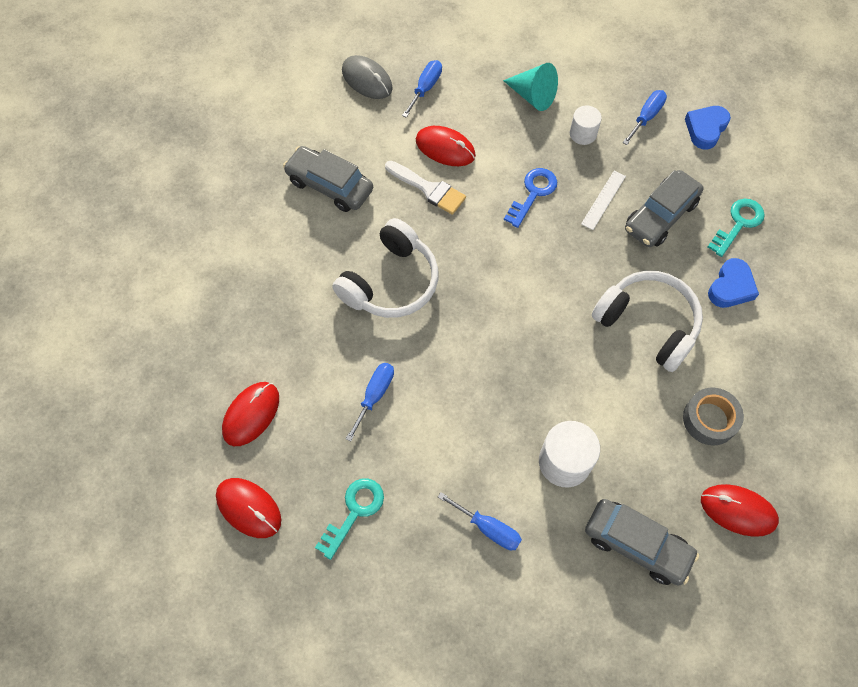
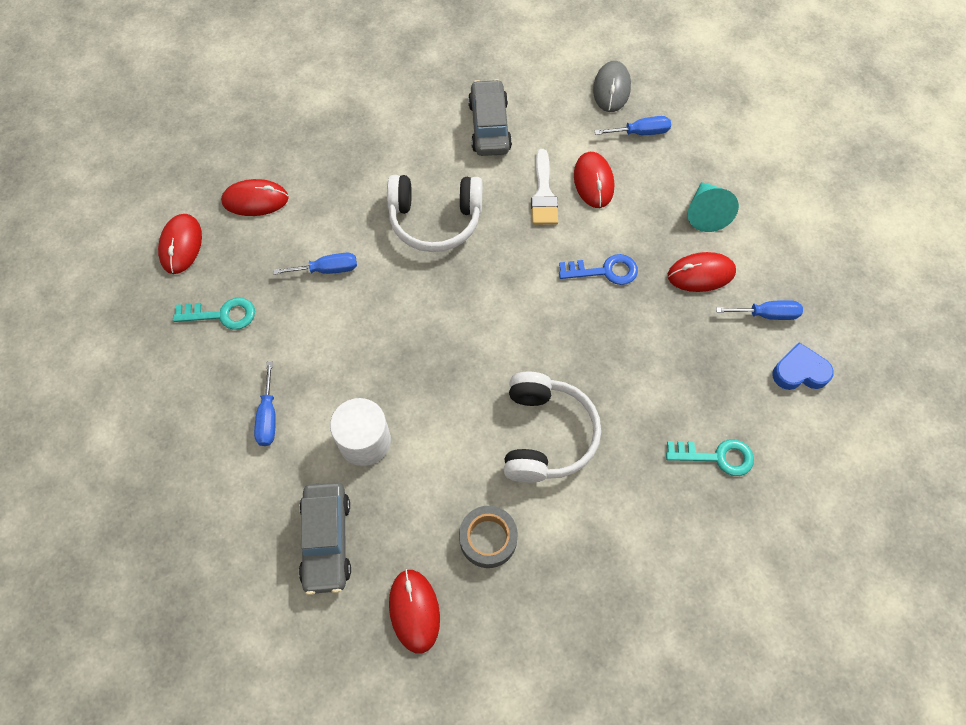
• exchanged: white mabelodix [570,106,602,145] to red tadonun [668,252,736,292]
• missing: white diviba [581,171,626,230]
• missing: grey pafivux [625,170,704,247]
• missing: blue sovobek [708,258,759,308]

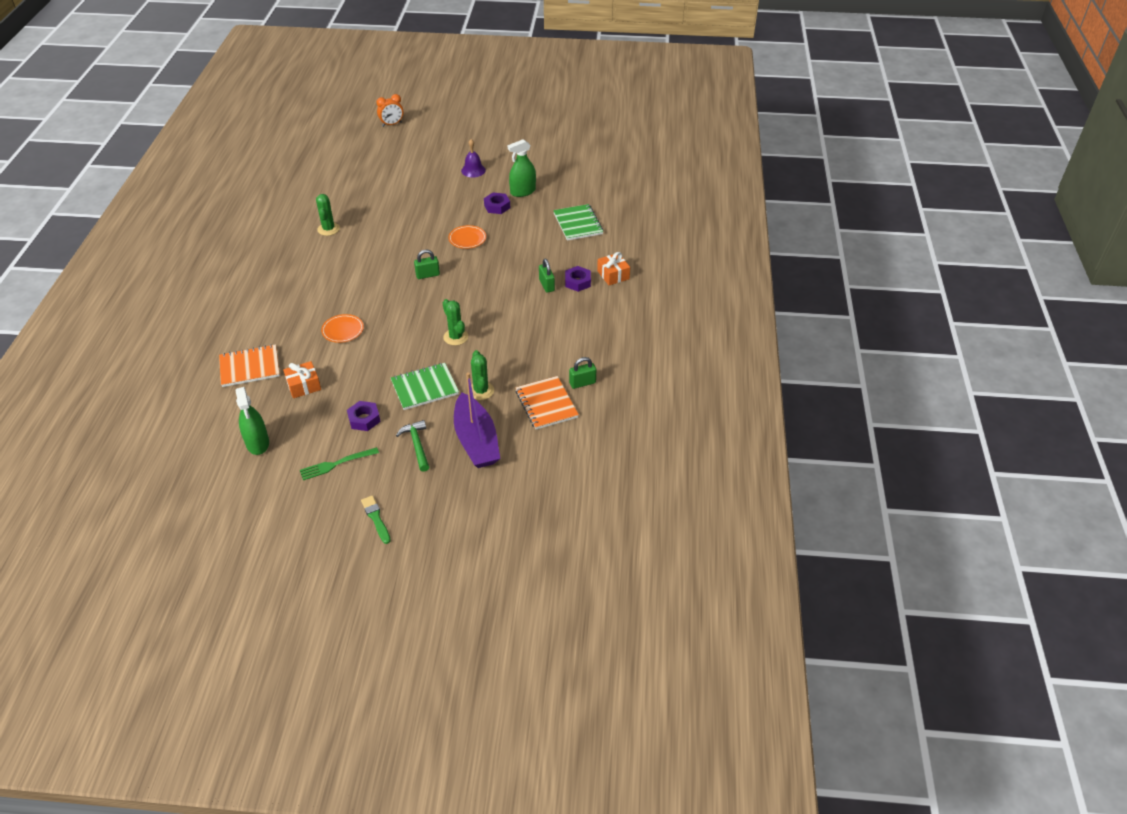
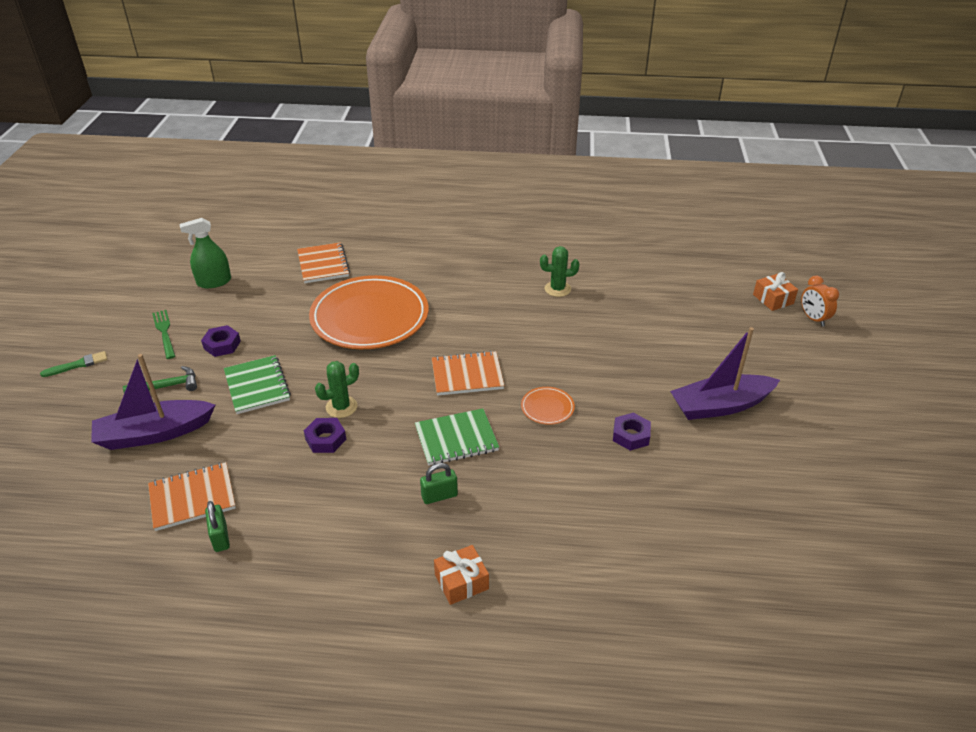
• relocated: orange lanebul [283,361,321,398] to [753,272,798,311]
• size: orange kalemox [321,314,364,343] = [309,275,429,349] x2.49
• exchanged: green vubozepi [414,250,440,279] to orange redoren [432,351,504,396]
• exchanged: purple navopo [461,139,486,178] to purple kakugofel [670,327,780,420]
• missing: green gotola [471,350,494,400]
• missing: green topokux [508,139,536,197]
• relocated: green redoren [553,204,603,241] to [415,408,499,466]
• relocated: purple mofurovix [565,266,591,292] to [304,418,347,453]

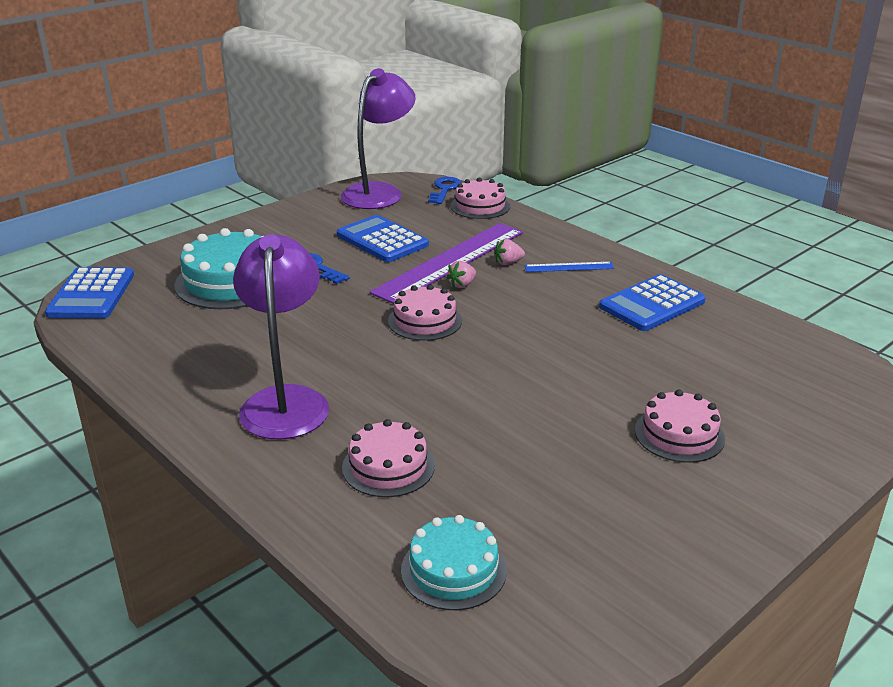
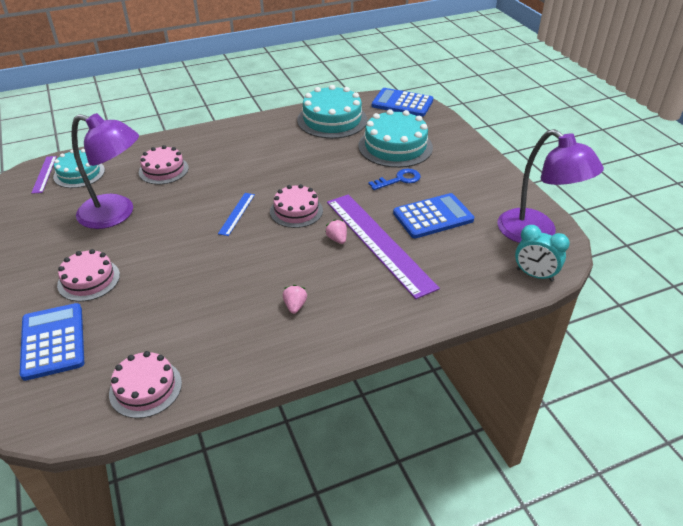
• relocated: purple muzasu [233,234,329,440] to [71,113,139,229]
• exchanged: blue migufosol [428,177,462,204] to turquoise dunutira [515,225,570,282]
• relocated: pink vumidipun [450,178,510,219] to [109,351,182,418]
• relocated: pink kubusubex [494,239,525,265] to [283,285,307,314]
• relocated: blue diviba [524,262,614,272] to [218,193,255,236]
• relocated: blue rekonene [599,274,706,331] to [20,303,84,381]
• appeared: purple diviba [31,156,57,194]
• appeared: turquoise vumidipun [297,85,367,139]

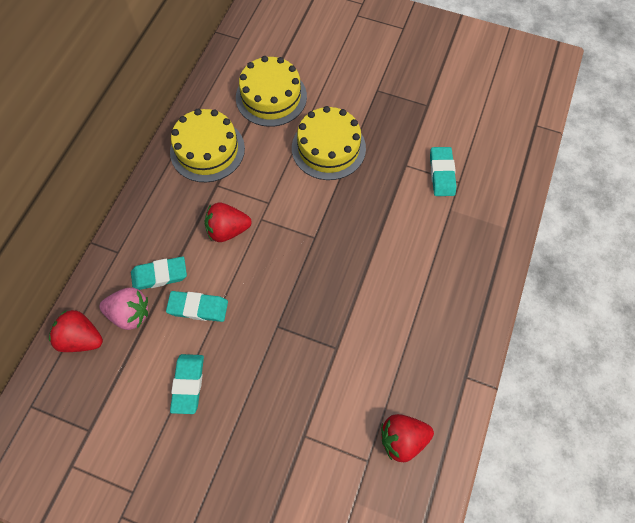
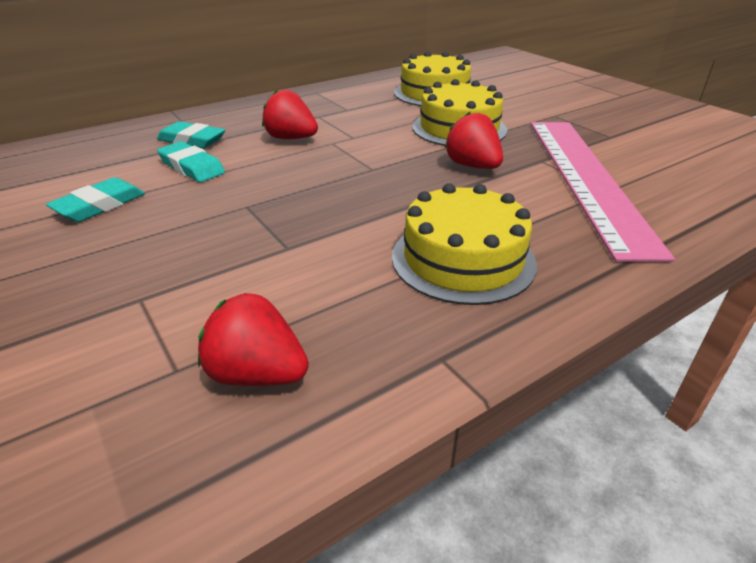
• relocated: red kubusubex [49,310,103,352] to [444,112,503,169]
• missing: pink kubusubex [99,287,148,330]
• relocated: yellow vumidipun [170,109,245,182] to [392,183,537,305]
• exchanged: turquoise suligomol [430,147,457,196] to pink diviba [531,122,675,262]

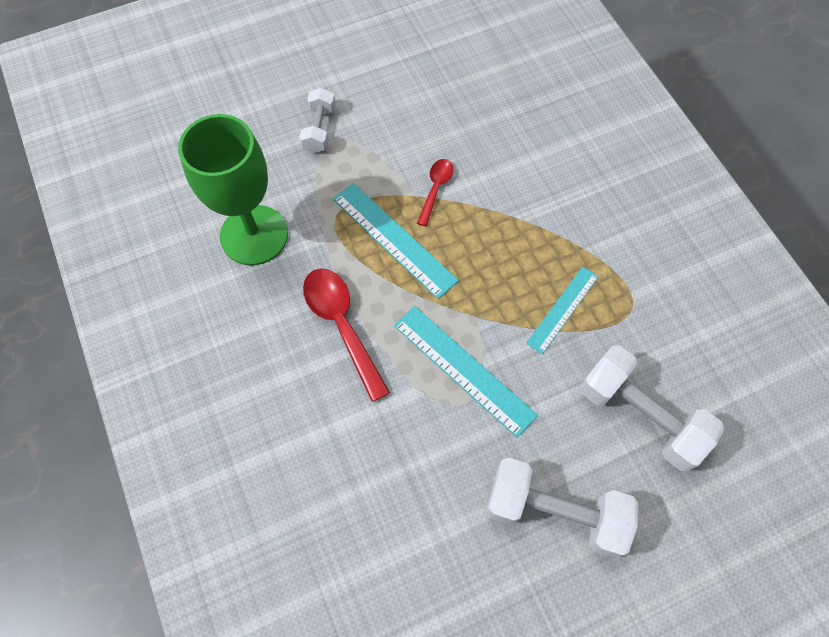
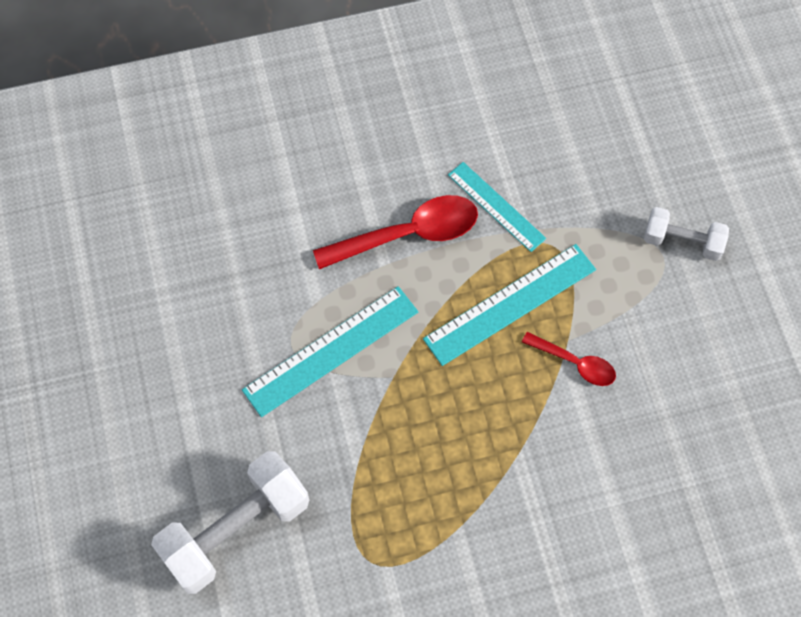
• missing: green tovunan [178,114,288,265]
• missing: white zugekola [486,457,638,558]
• relocated: turquoise diviba [526,267,599,354] to [448,162,546,252]

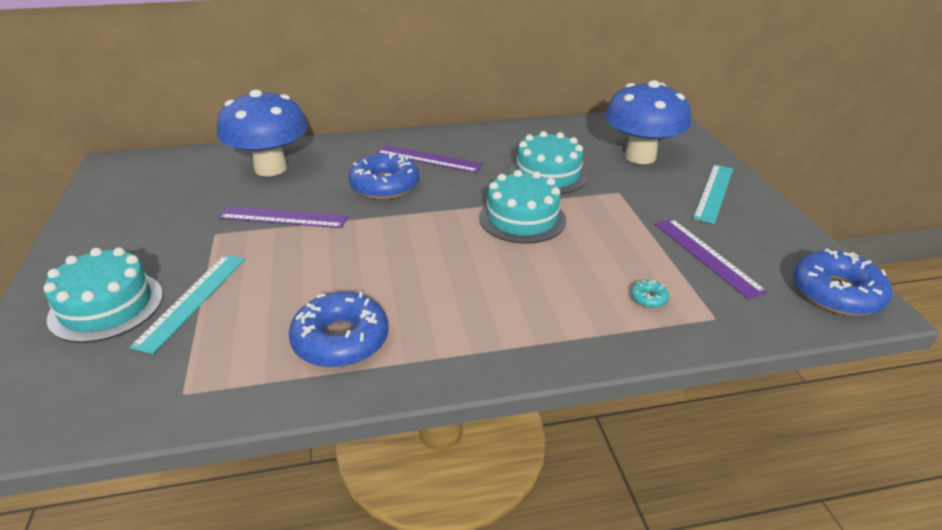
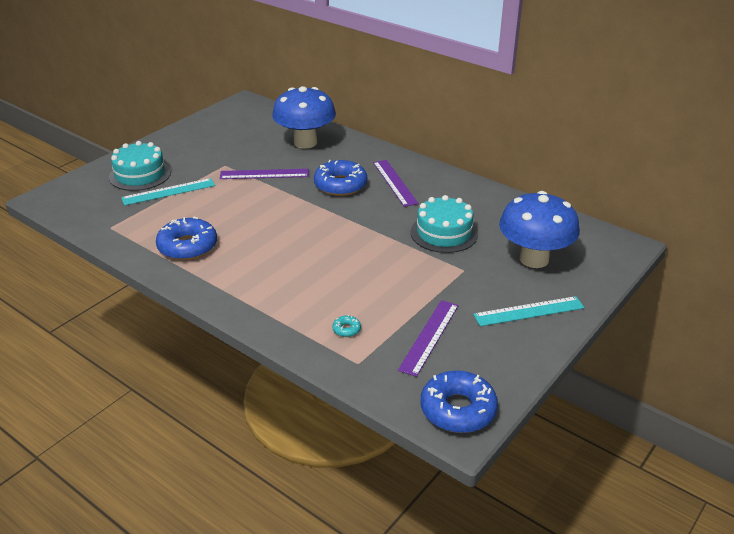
• spun: purple diviba [218,206,348,228] = [220,169,309,179] 60 degrees counterclockwise
• missing: turquoise vumidipun [479,170,566,244]

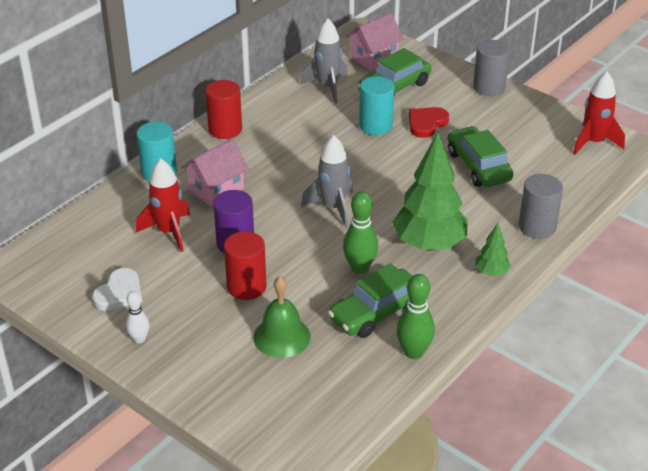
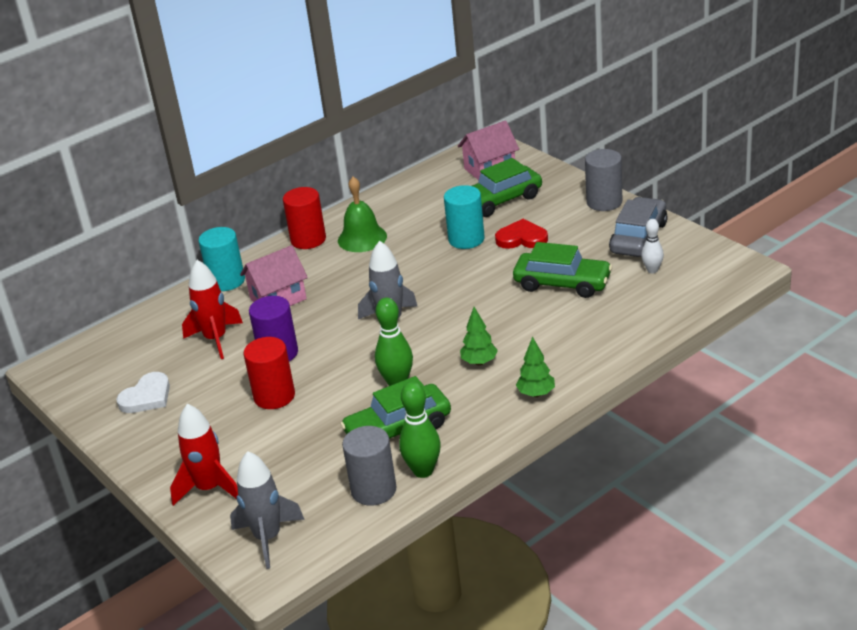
• relocated: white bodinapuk [126,291,150,343] to [641,219,664,273]
• relocated: green navopo [253,276,311,358] to [338,177,387,252]
• relocated: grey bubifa [300,18,348,103] to [230,451,305,569]
• size: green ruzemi [392,132,468,251] = [460,307,498,365] x0.46
• spun: red sovobek [409,107,449,138] = [495,219,548,249] 45 degrees clockwise
• spun: green pafivux [447,126,513,187] = [513,242,612,298] 120 degrees clockwise
• relocated: grey mabelodix [519,174,563,239] to [342,426,397,506]
• relocated: red bubifa [573,72,625,155] to [170,404,238,506]
• appeared: grey pafivux [609,197,668,257]

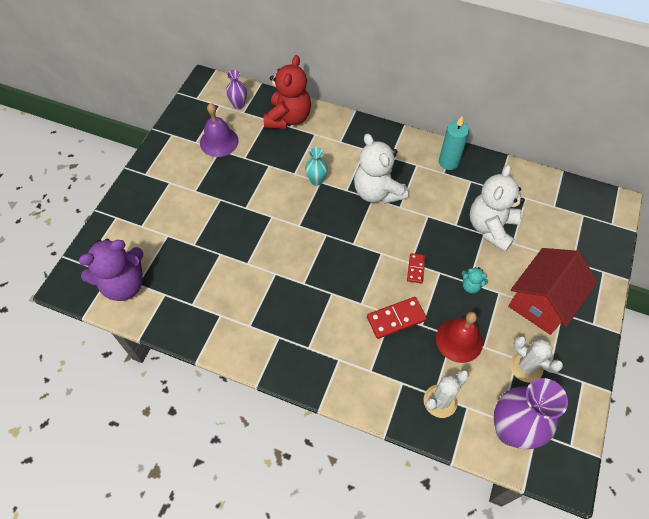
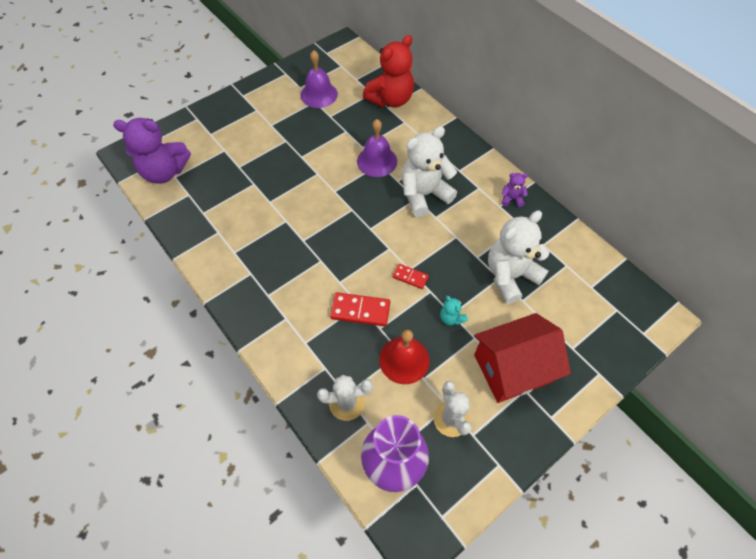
• missing: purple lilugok [226,70,247,109]
• exchanged: turquoise lilugok [305,147,328,186] to purple navopo [357,119,397,177]
• spun: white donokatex [354,133,408,204] = [402,126,457,217] 60 degrees clockwise
• spun: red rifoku [407,253,426,283] = [393,264,429,289] 75 degrees clockwise
• exchanged: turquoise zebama [439,116,469,170] to purple donokatex [501,173,528,207]

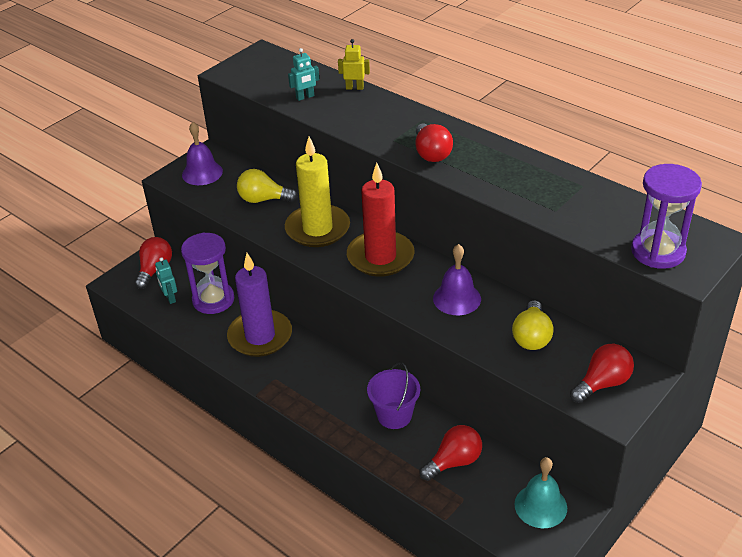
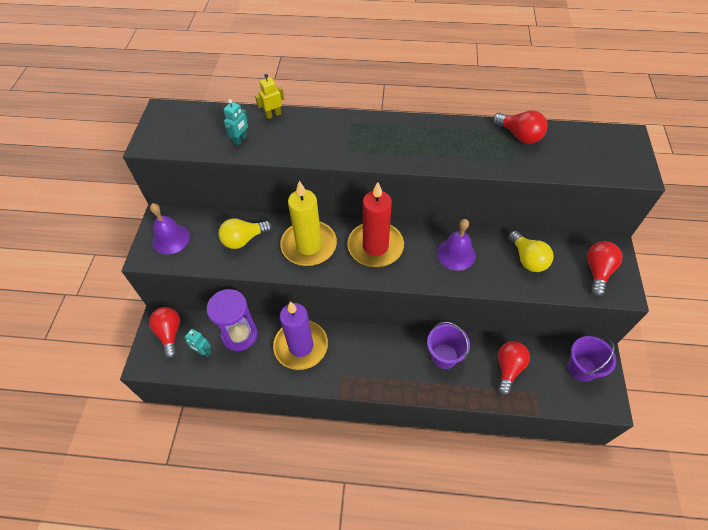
• relocated: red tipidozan [415,123,453,162] to [493,111,548,144]
• exchanged: turquoise navopo [514,457,567,528] to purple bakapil [568,336,616,382]
• missing: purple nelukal [631,164,702,269]

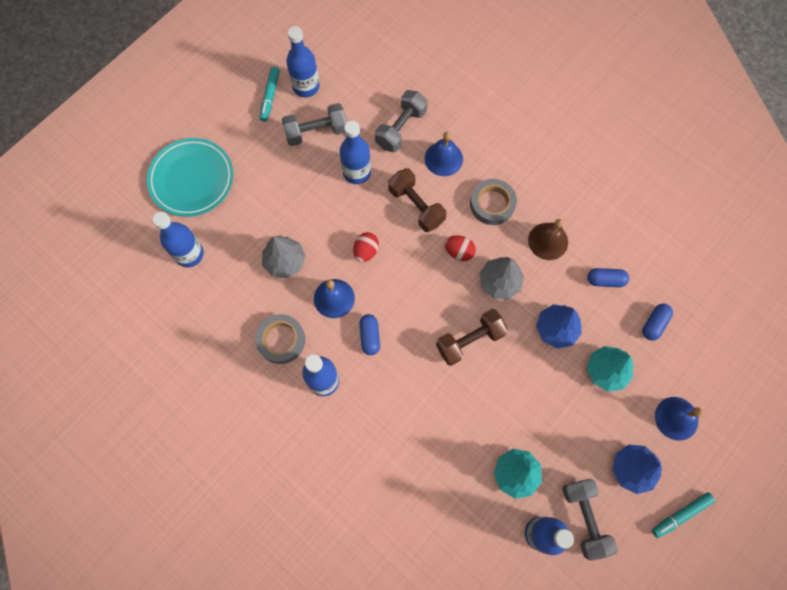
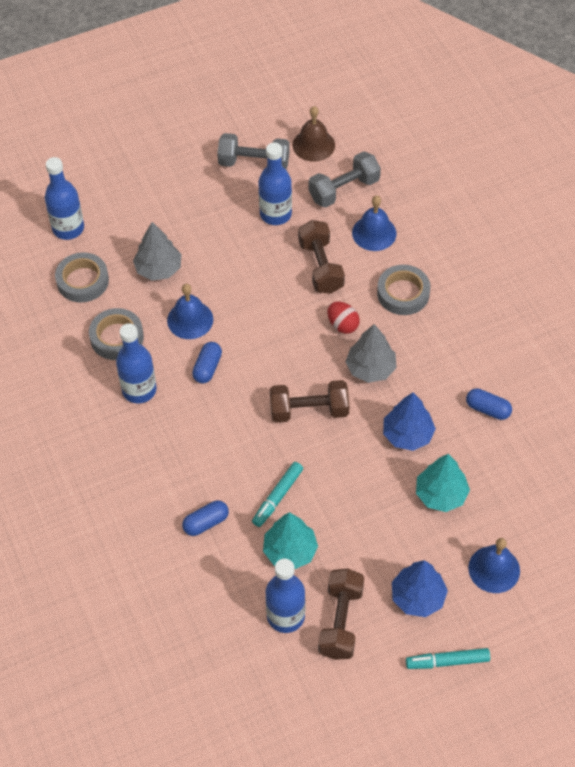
• missing: turquoise kalemox [147,138,233,217]
• relocated: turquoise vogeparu [259,67,280,122] to [252,462,303,527]
• missing: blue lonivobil [286,26,320,97]
• missing: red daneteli [353,232,379,262]
• relocated: brown navopo [528,219,568,260] to [292,106,335,162]
• colour: grey zugekola [562,479,618,561] to brown zugekola [318,569,364,660]
• relocated: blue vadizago [643,304,673,341] to [182,500,229,536]
• appeared: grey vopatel [55,252,109,303]

